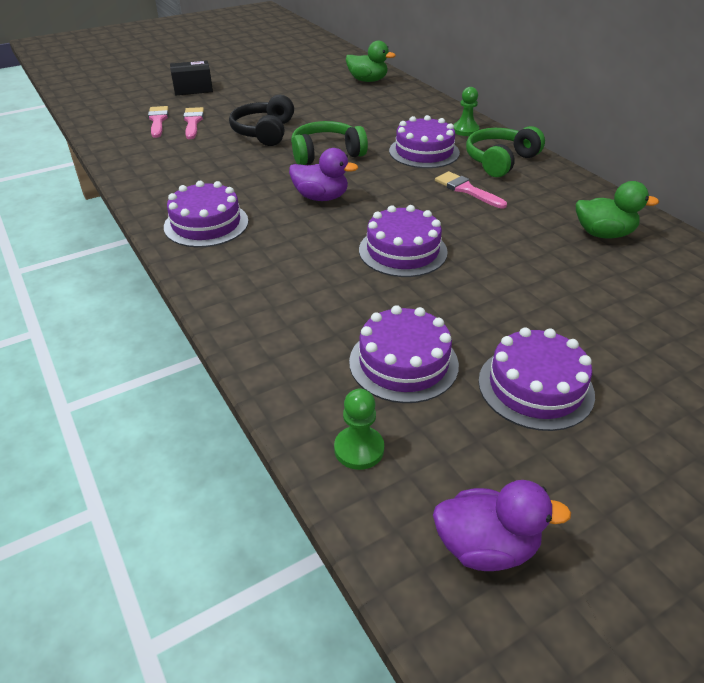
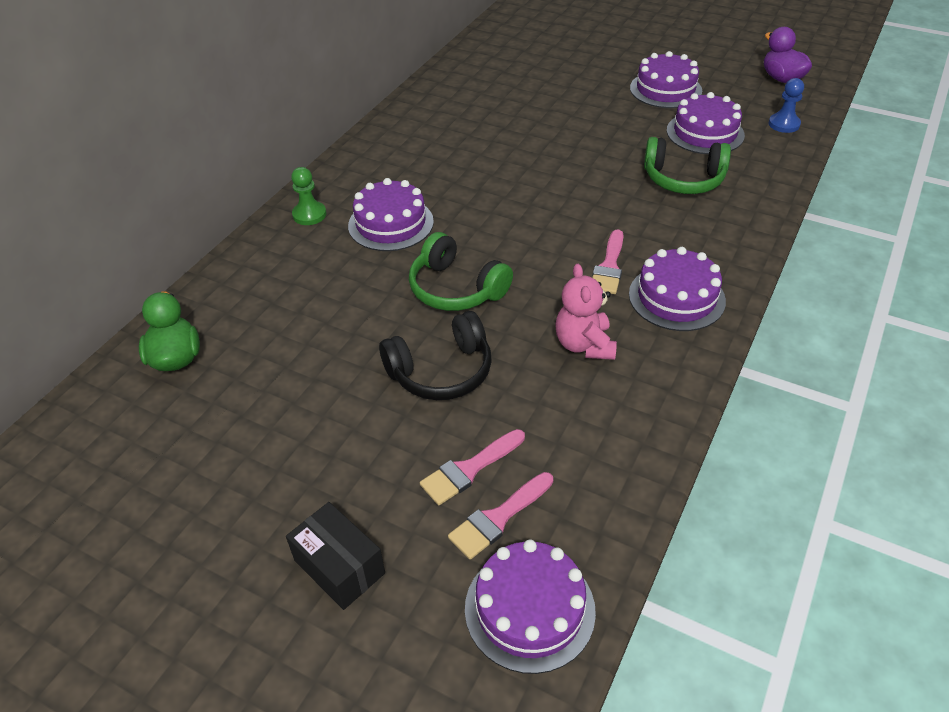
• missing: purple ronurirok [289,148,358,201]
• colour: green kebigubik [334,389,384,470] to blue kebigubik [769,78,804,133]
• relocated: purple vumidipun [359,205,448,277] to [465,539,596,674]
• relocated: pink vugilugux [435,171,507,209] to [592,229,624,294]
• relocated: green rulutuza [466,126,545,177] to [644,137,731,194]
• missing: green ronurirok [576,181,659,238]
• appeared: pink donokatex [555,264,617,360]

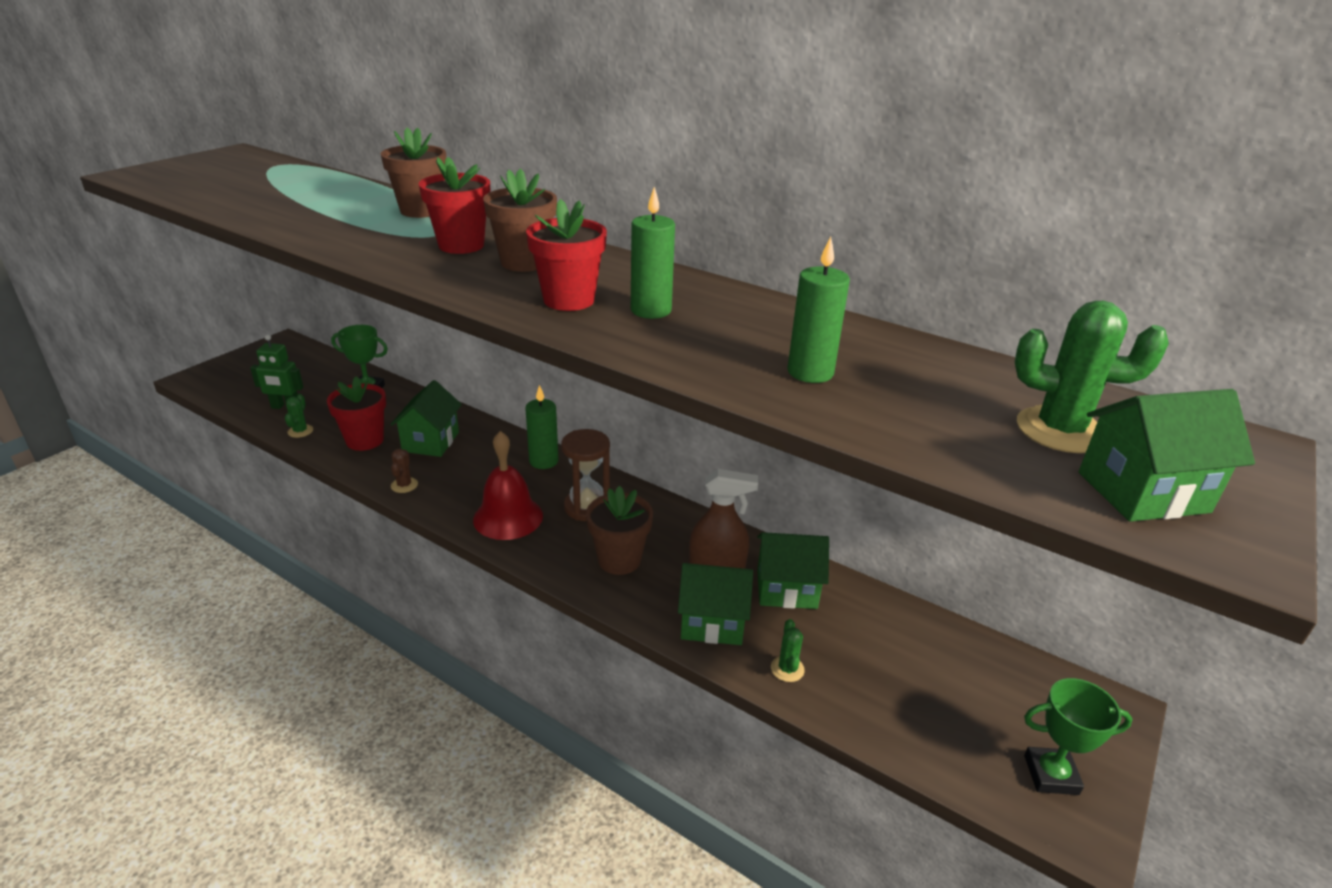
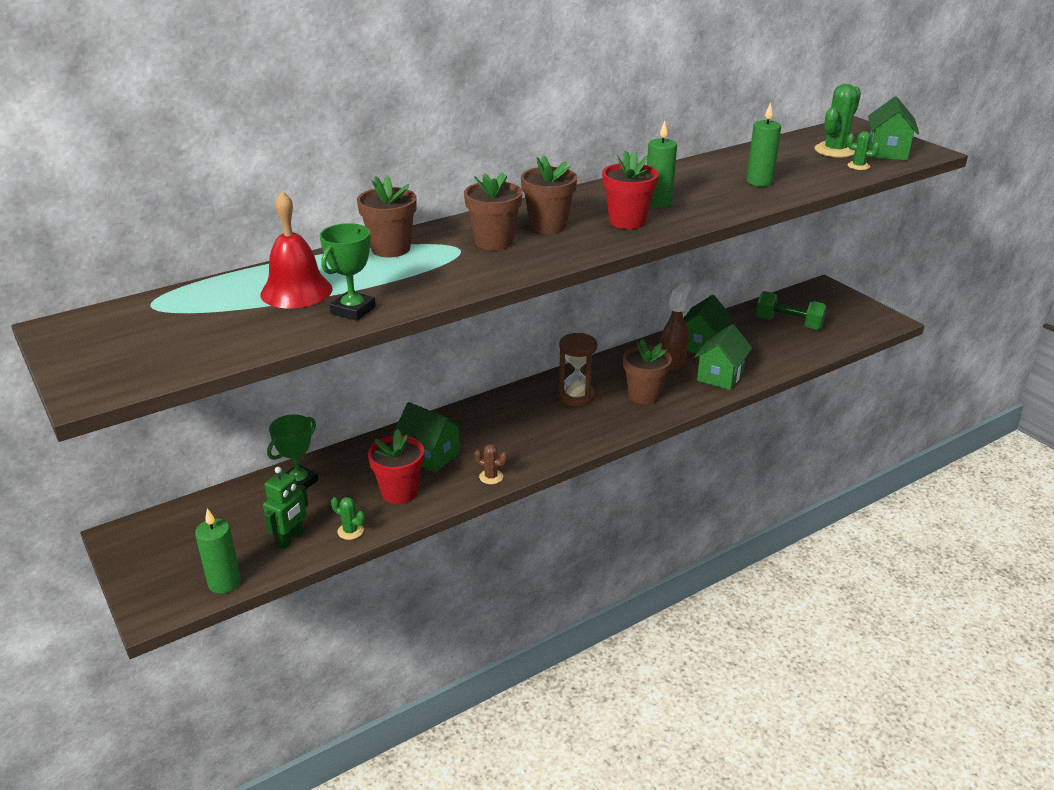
• colour: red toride [419,157,490,254] to brown toride [464,172,523,250]
• relocated: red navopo [473,431,543,540] to [261,191,333,308]
• relocated: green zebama [525,385,559,469] to [195,508,241,594]
• relocated: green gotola [771,619,805,682] to [847,131,880,170]
• relocated: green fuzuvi [1024,678,1132,795] to [320,223,376,321]
• appeared: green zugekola [756,291,827,330]

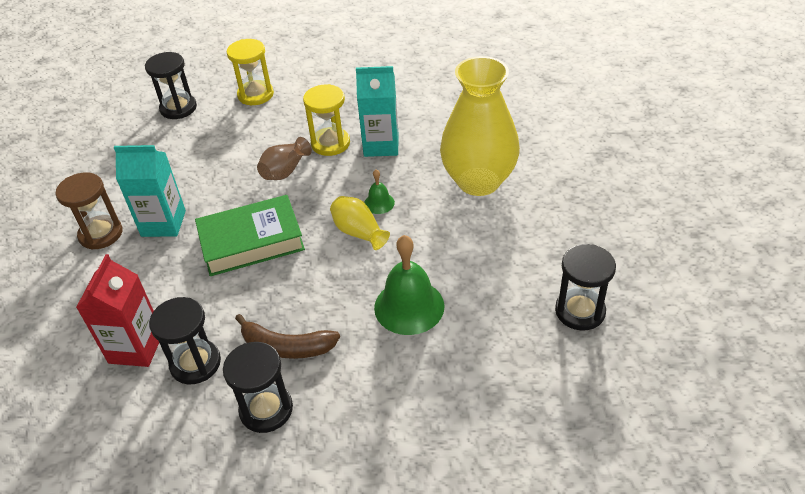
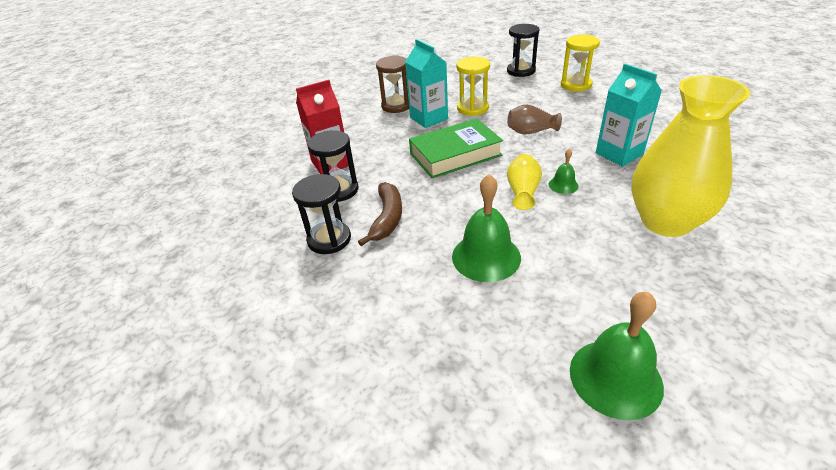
• spun: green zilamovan [195,195,305,276] = [409,119,503,178] 60 degrees counterclockwise
• spun: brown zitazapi [235,314,340,359] = [358,182,402,246] 150 degrees counterclockwise
• relocated: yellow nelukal [303,84,350,156] to [456,57,490,116]
• exchanged: black nelukal [555,244,616,331] to green navopo [570,292,664,420]

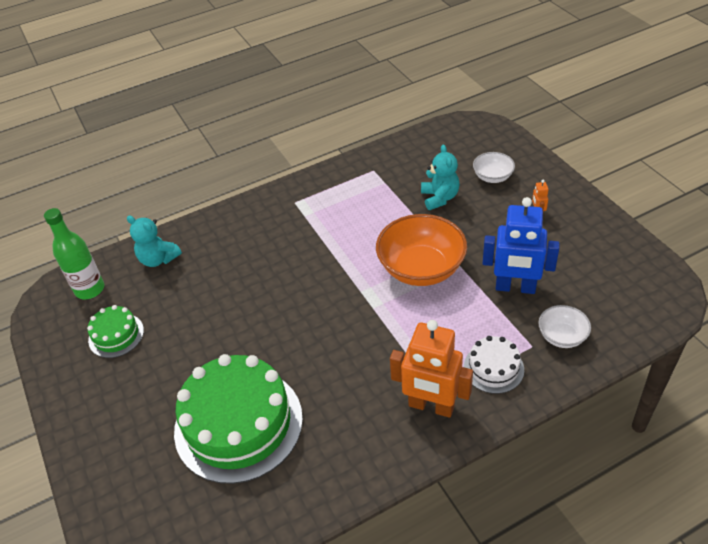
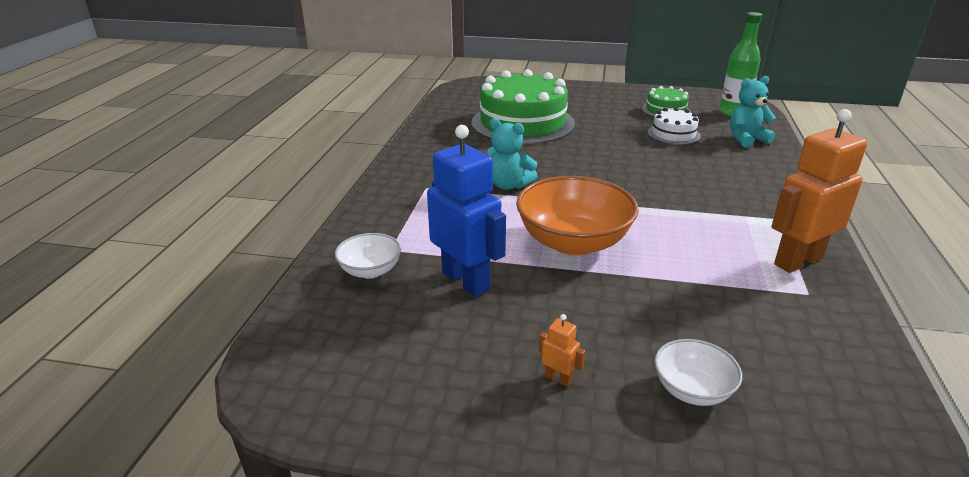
• relocated: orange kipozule [390,320,473,418] to [771,109,867,273]
• relocated: turquoise donokatex [421,144,460,210] to [487,118,538,190]
• relocated: white vumidipun [464,336,524,394] to [648,107,701,145]
• spun: blue kipozule [482,197,560,294] = [427,125,506,297] 90 degrees clockwise

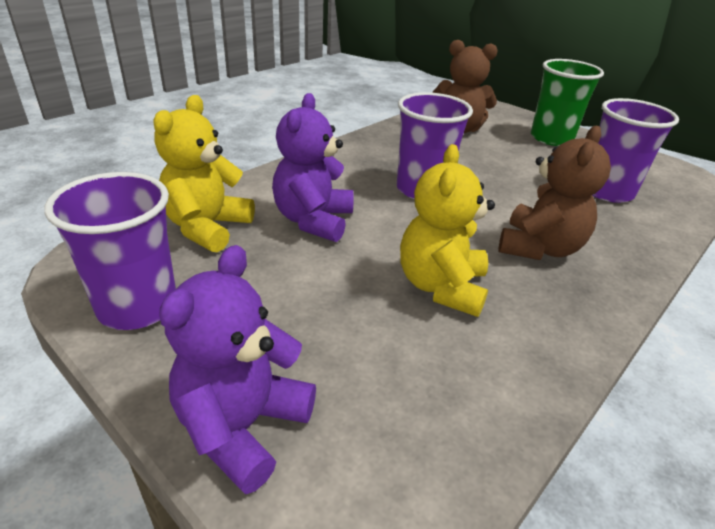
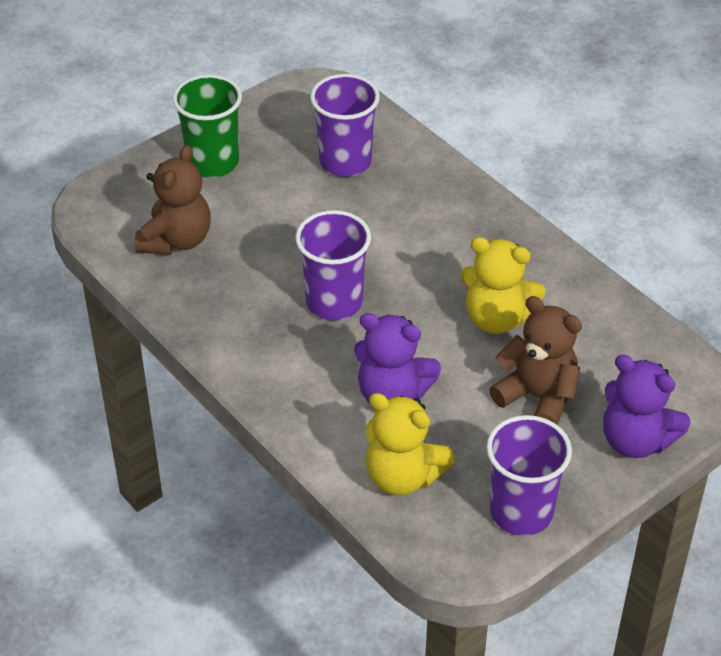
• relocated: brown donokatex [499,126,611,260] to [489,296,582,425]

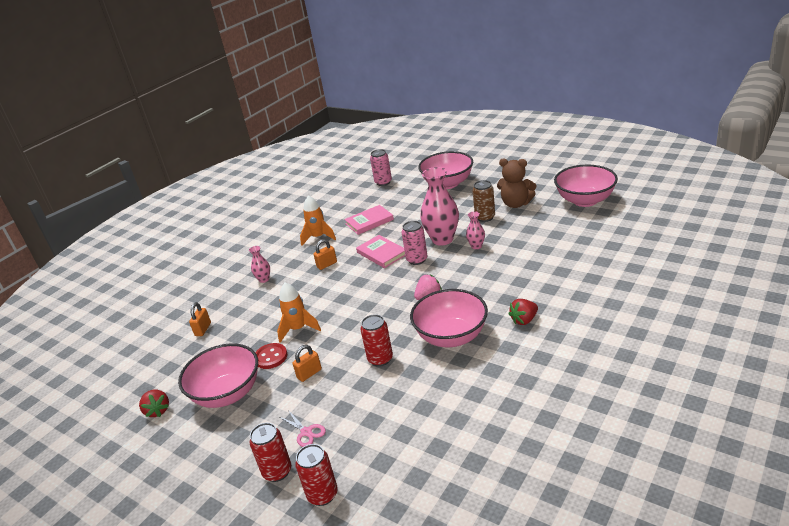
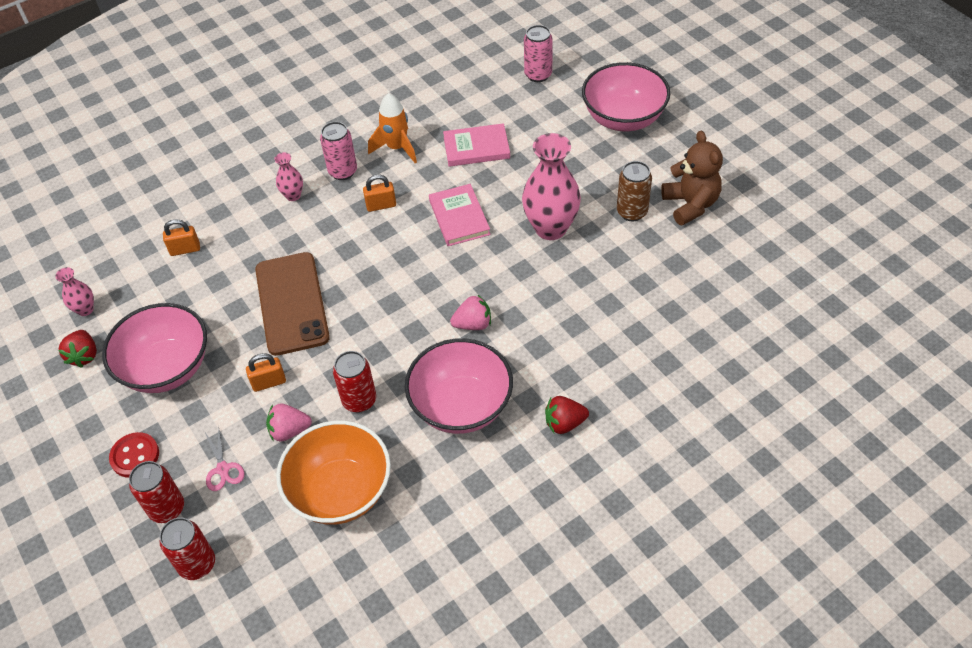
• spun: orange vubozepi [189,302,211,336] = [163,219,200,256] 45 degrees clockwise
• relocated: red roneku [255,343,287,369] to [109,432,159,478]
• exchanged: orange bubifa [277,283,321,343] to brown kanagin [255,252,330,356]
• relocated: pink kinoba [402,221,427,265] to [320,122,357,180]
• relocated: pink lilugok [466,211,485,249] to [55,267,94,316]
• spun: brown donokatex [497,158,536,208] = [661,131,723,226] 150 degrees counterclockwise
• missing: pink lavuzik [554,165,618,207]
• appeared: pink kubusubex [266,404,312,441]
• appeared: orange lavuzik [276,420,391,525]

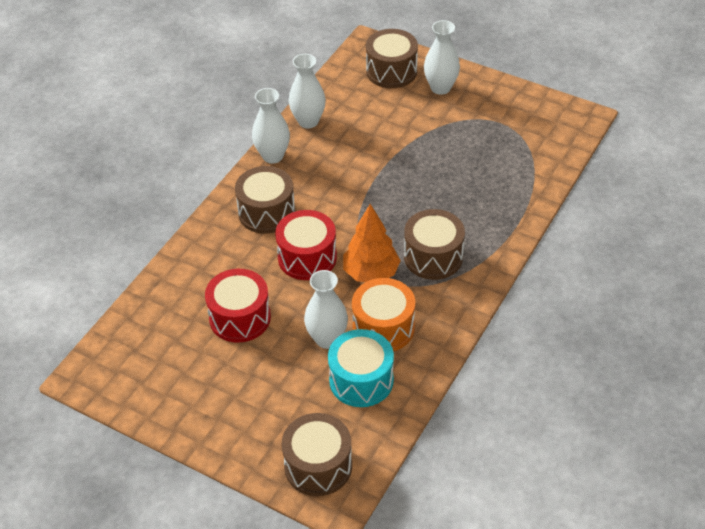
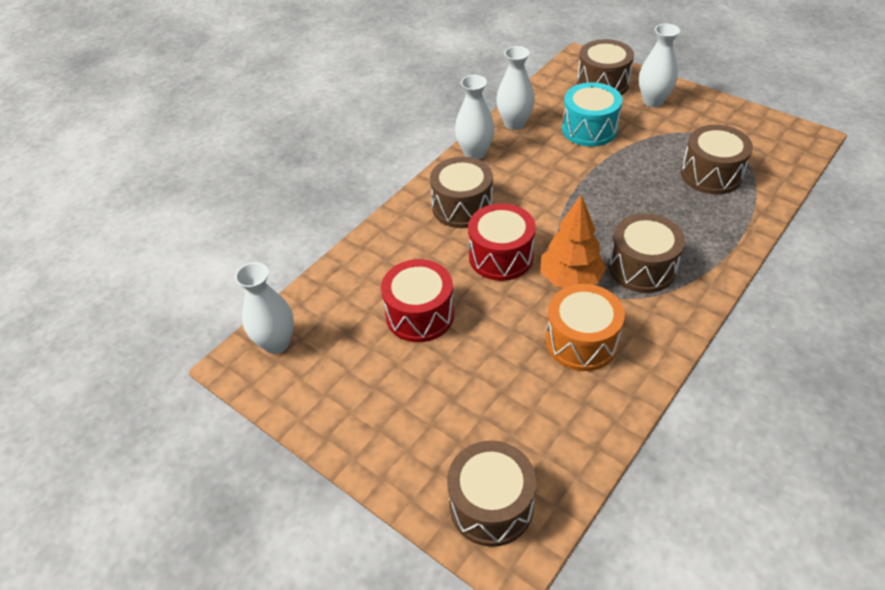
• relocated: white lilugok [304,270,348,349] to [235,262,294,354]
• relocated: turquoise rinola [328,329,394,407] to [562,82,622,147]
• appeared: brown rinola [681,125,753,194]

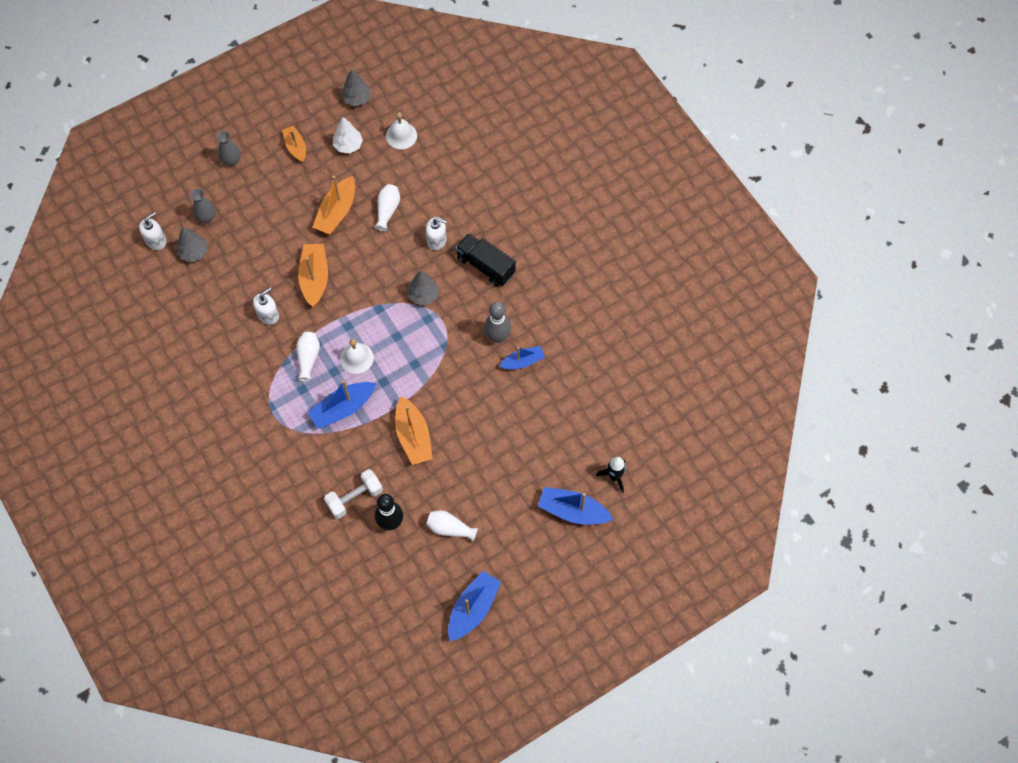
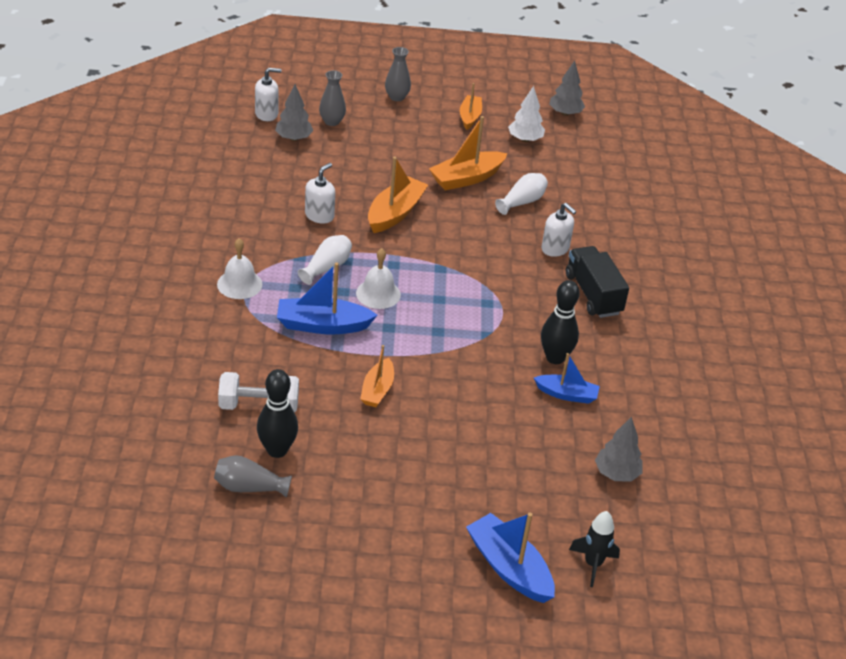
• spun: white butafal [253,287,279,325] = [305,163,335,224] 45 degrees counterclockwise
• relocated: white navopo [386,112,417,149] to [217,238,262,299]
• size: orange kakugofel [395,396,433,465] = [360,345,394,407] x0.64
• relocated: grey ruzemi [408,271,439,305] to [595,417,643,481]
• missing: white lilugok [426,510,478,542]
• missing: blue kakugofel [448,571,501,641]
• colour: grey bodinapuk [484,302,511,343] to black bodinapuk [541,280,580,364]
• appeared: grey lilugok [214,455,292,498]

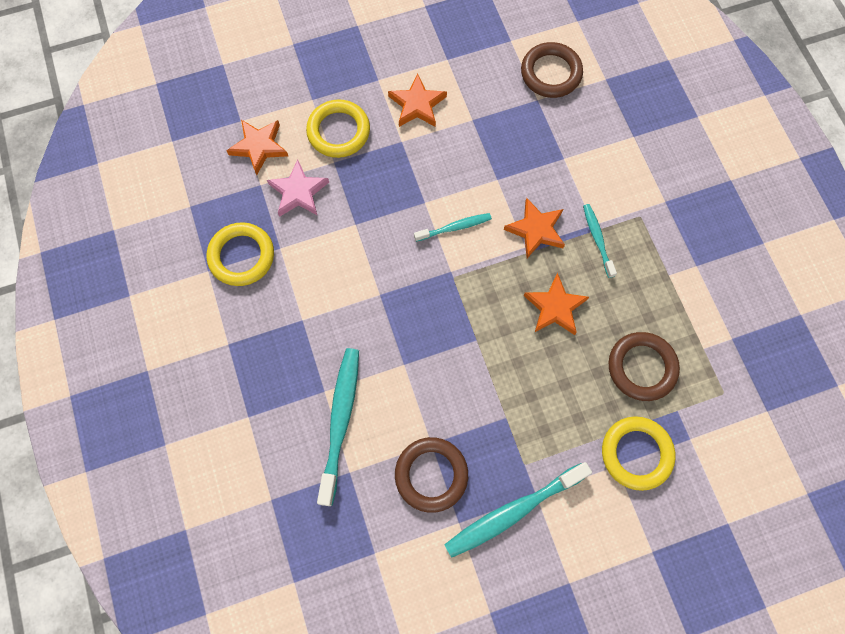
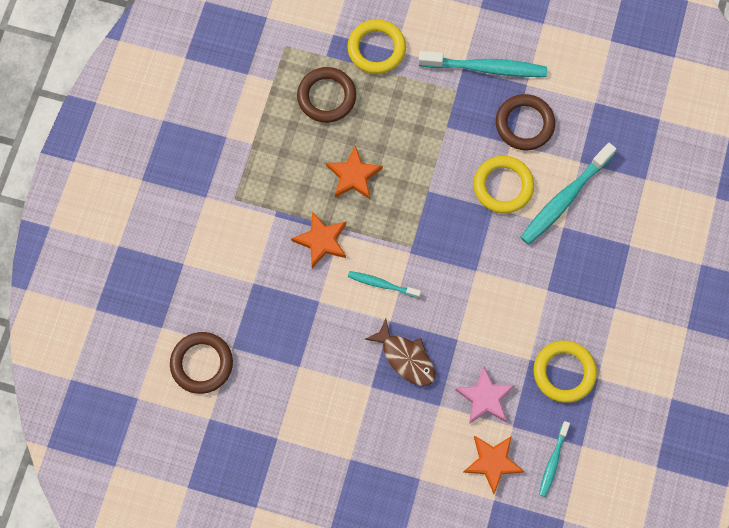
• relocated: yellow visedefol [306,100,370,158] to [474,156,534,213]
• missing: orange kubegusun [388,73,447,127]
• relocated: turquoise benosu [583,204,617,278] to [539,421,570,497]
• appeared: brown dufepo [365,319,435,386]

